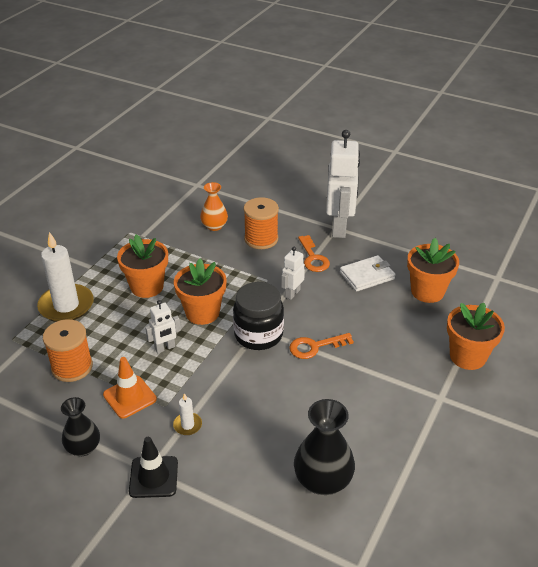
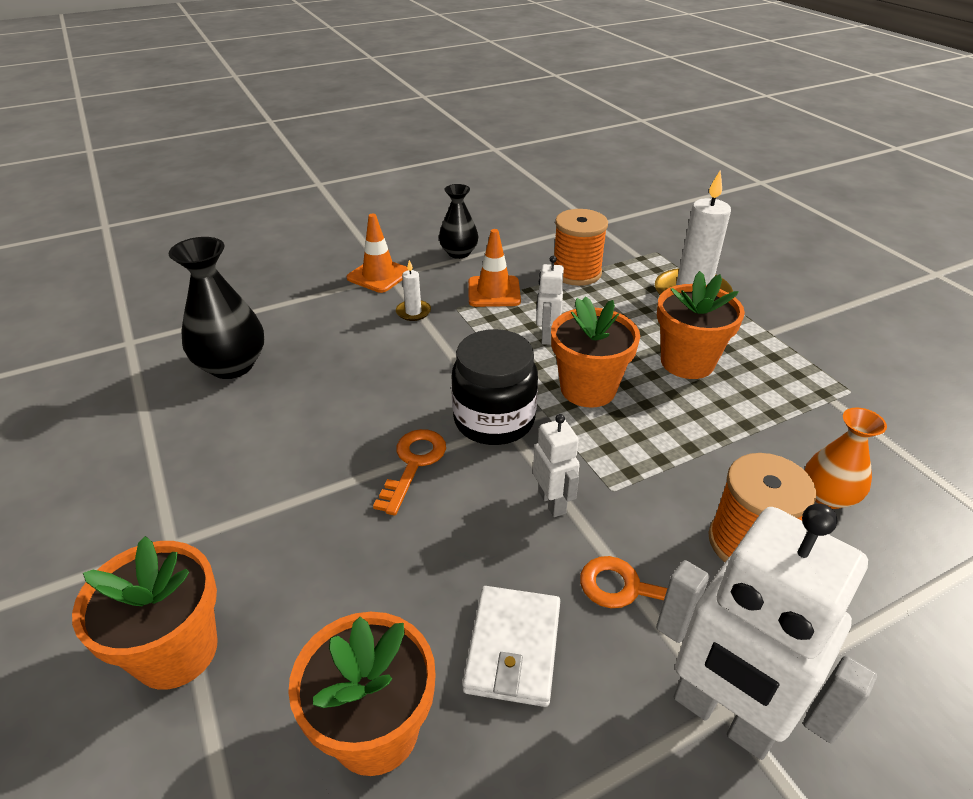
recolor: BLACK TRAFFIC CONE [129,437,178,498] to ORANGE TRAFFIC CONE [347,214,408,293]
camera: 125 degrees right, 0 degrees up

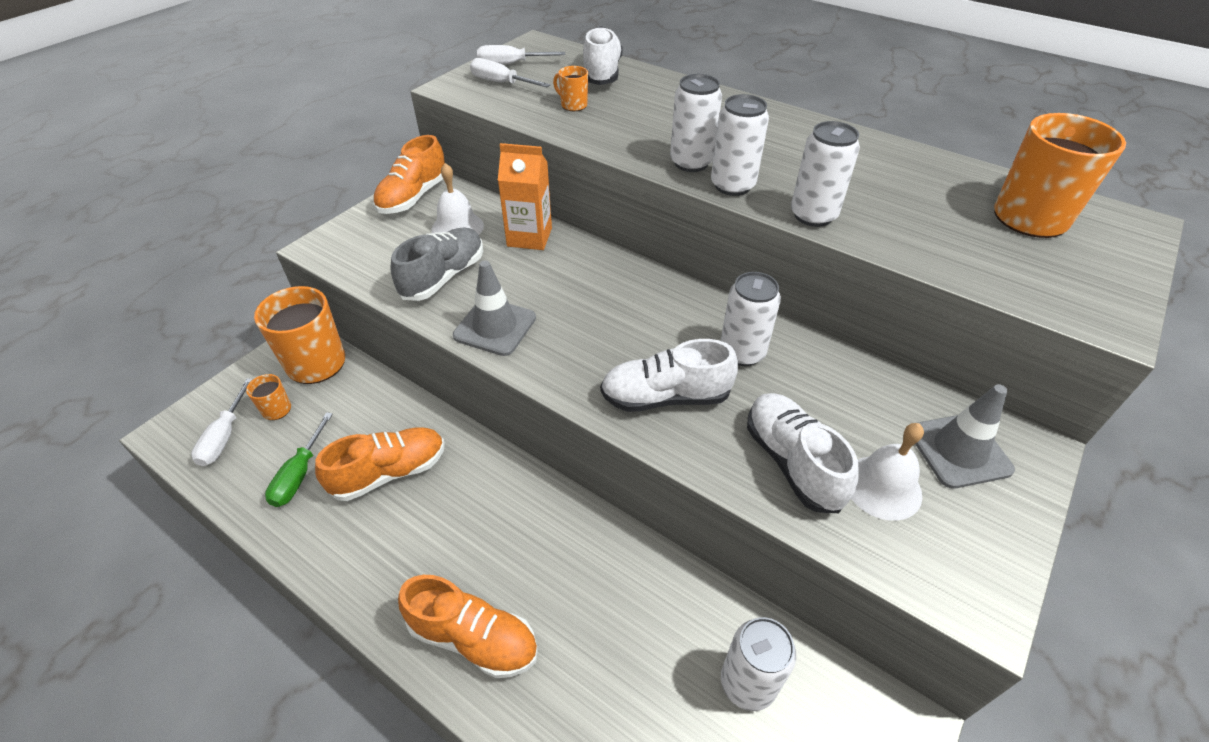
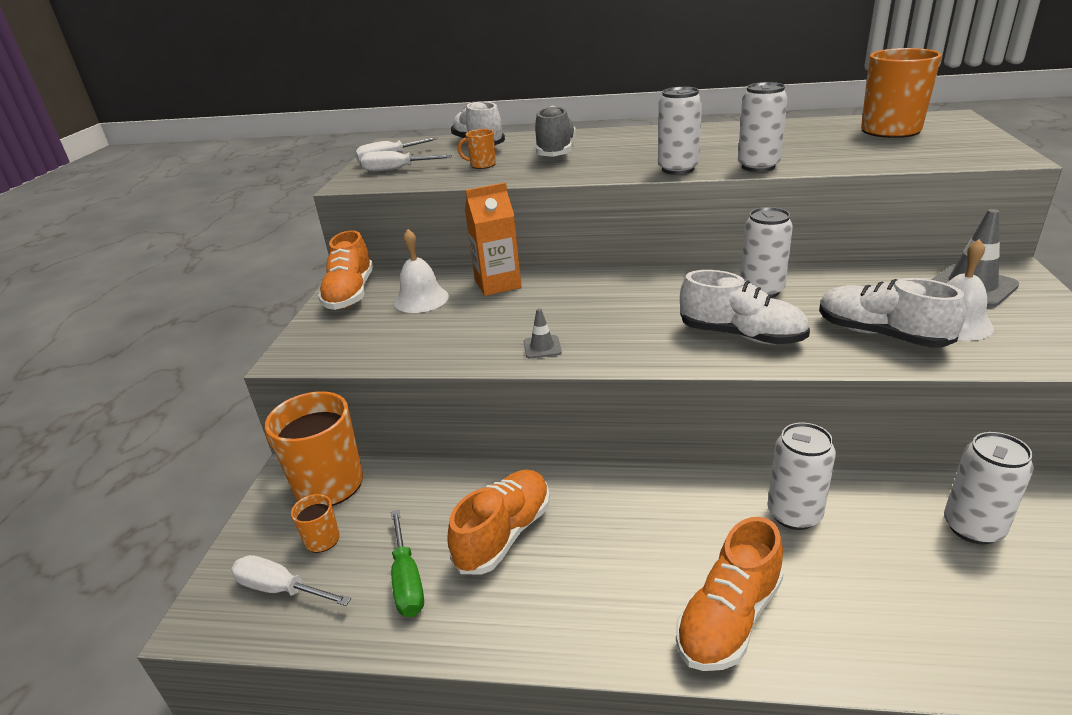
move: GREY SHOE [391,227,483,301] to [535,106,576,157]; WHITE CAN [670,74,722,172] to [767,423,836,530]
rotate: WHITE SCREWDRIVER [191,378,253,466] = [231,555,351,606] 135 degrees clockwise; ORANGE SHOE [398,575,538,678] = [676,517,784,671] 135 degrees clockwise; WHITE SHOE [600,339,738,412] = [680,270,810,345] 120 degrees counterclockwise
resize: GREY TRAFFIC CONE [453,260,536,356] = [524,308,562,359] x0.52
camera: 25 degrees left, 15 degrees down

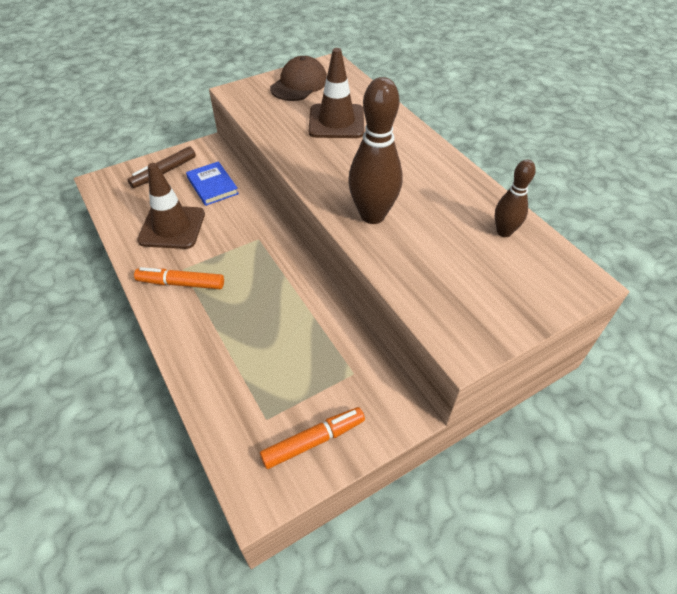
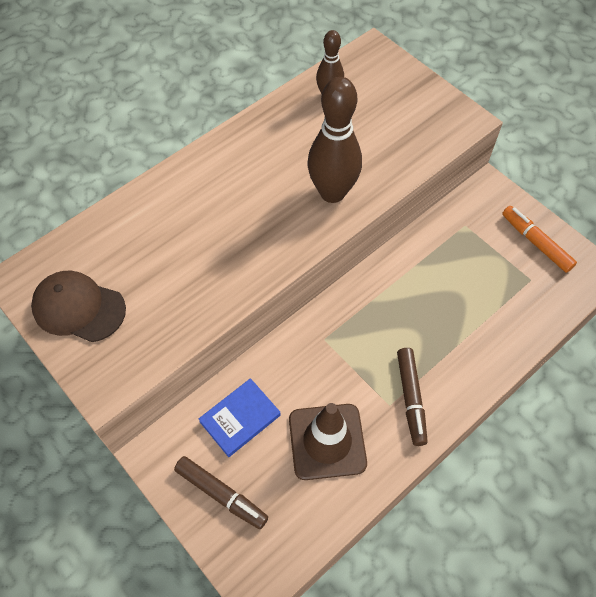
delete: BROWN TRAFFIC CONE [309,48,364,138]
recolor: ORANGE MARKER [134,267,224,289] to BROWN MARKER [397,348,428,446]
camera: 100 degrees left, 10 degrees up

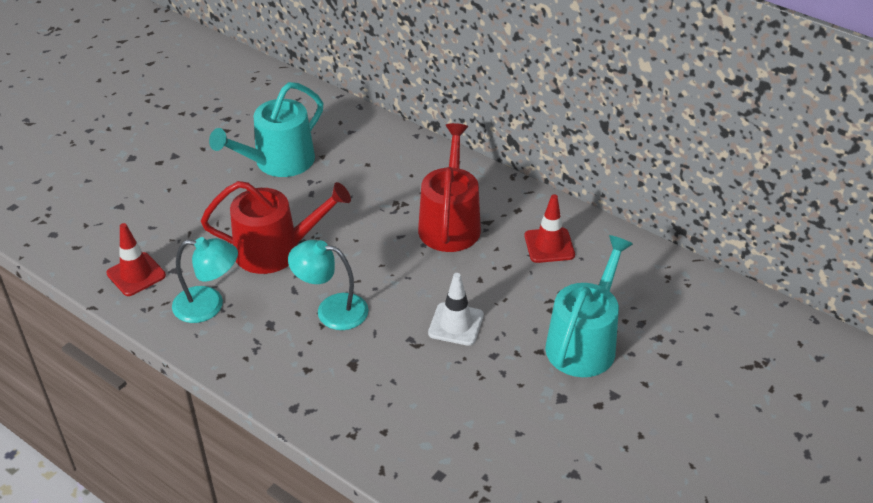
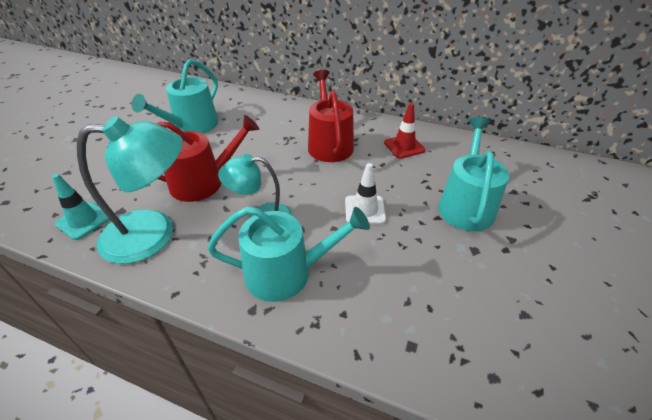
insert: TURQUOISE WATERING CAN [207,207,370,302]
recolor: RED TRAFFIC CONE [106,223,166,296] to TURQUOISE TRAFFIC CONE [52,174,110,240]
resize: TURQUOISE LAMP [172,237,238,323] = [77,116,183,264] x1.62
camera: 15 degrees left, 0 degrees up

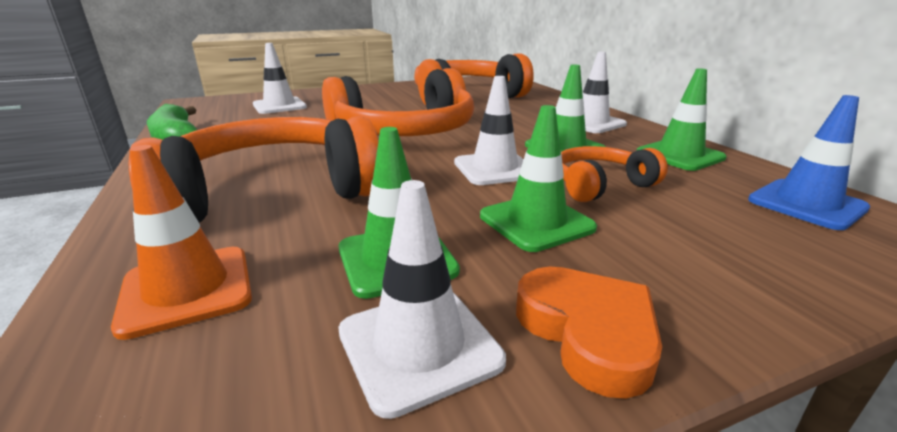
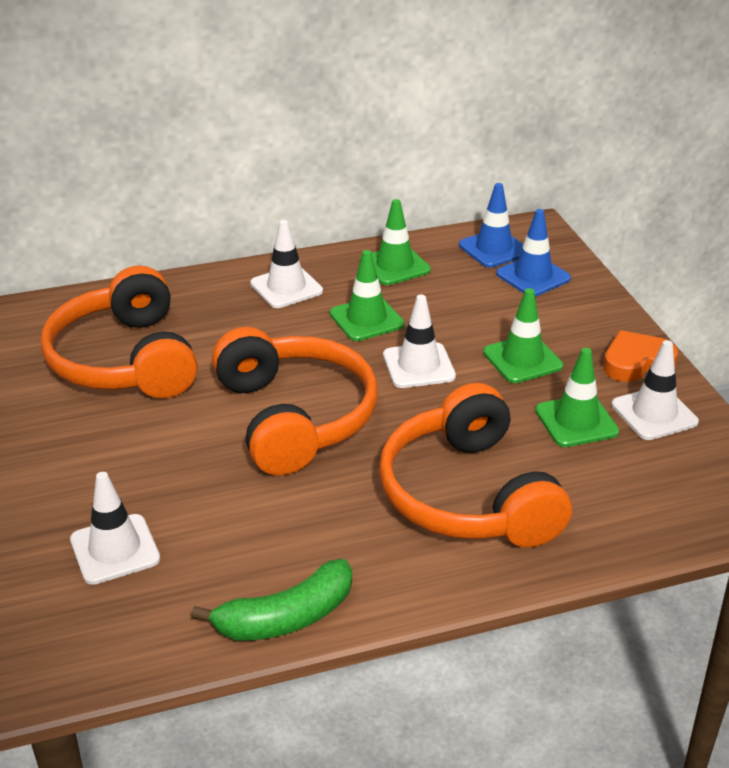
delete: ORANGE TRAFFIC CONE [111,145,252,340]; ORANGE HEADPHONES [561,146,668,202]
insert: BLUE TRAFFIC CONE [496,209,571,297]
camera: 85 degrees left, 10 degrees up

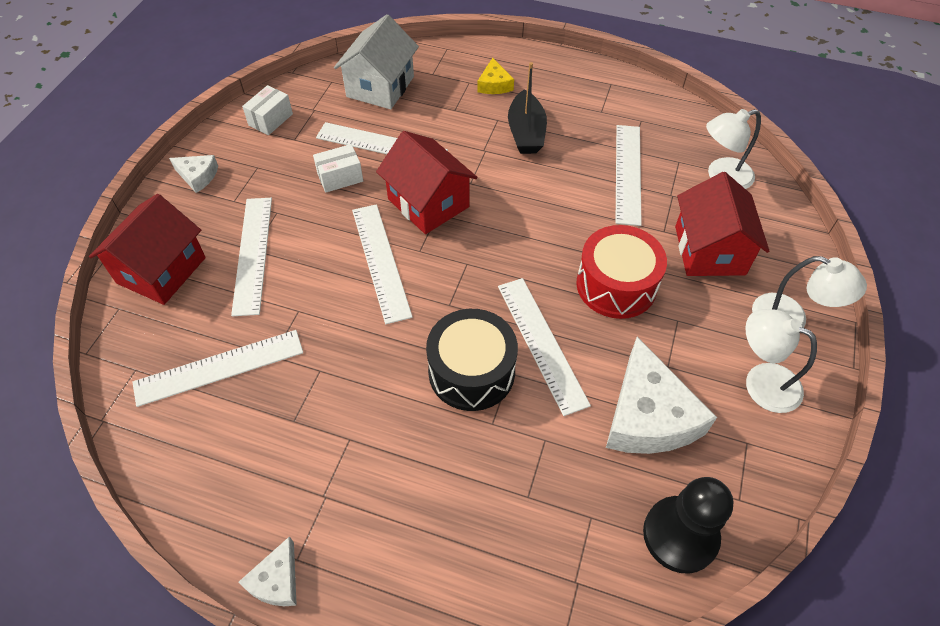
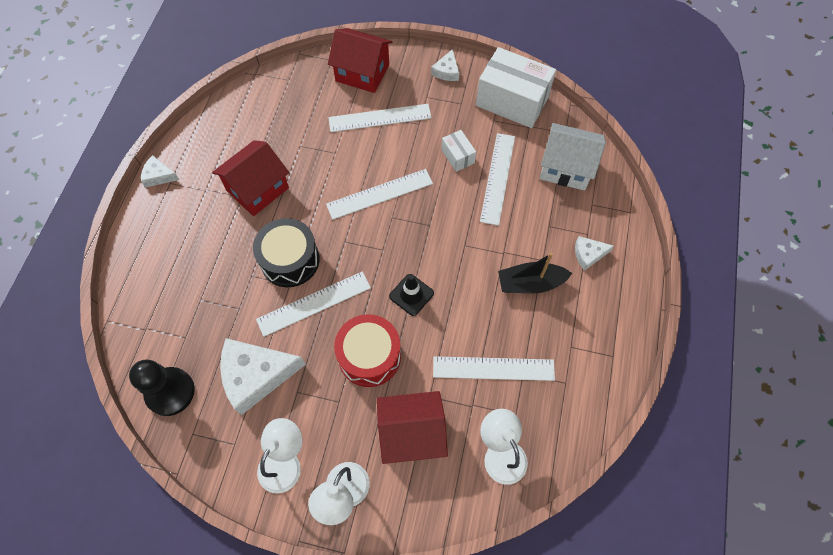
delete: WHITE RULER [132,330,303,407]
insert: BLACK TRAFFIC CONE [389,274,434,316]
move: RED HOUSE [376,131,477,234] to [212,140,289,216]
recolor: YELLOW CHEESE [477,58,514,94] to WHITE CHEESE [575,236,614,271]
resize: WHITE BOX [242,85,293,135] = [476,47,556,128] x2.11
camera: 85 degrees right, 10 degrees up

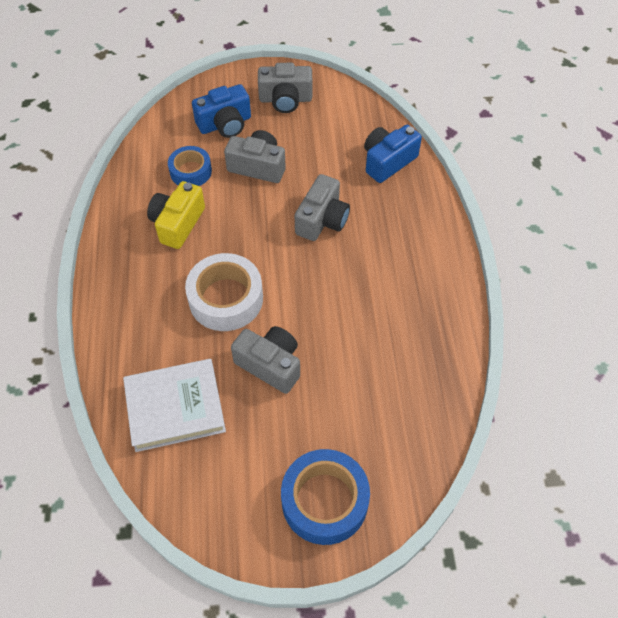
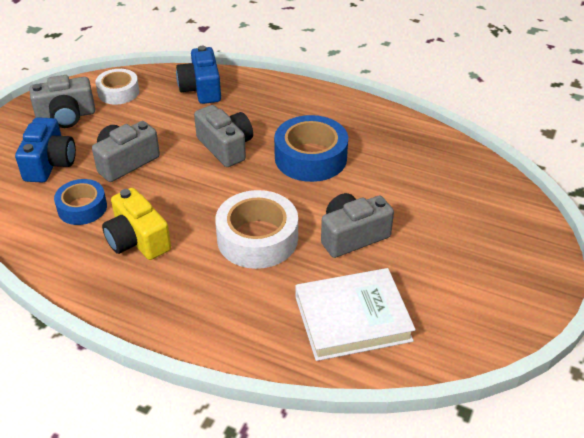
insert: WHITE TAPE [95,69,139,105]
move: BLUE TAPE [281,449,370,545] to [274,115,348,182]
rotate: WHITE BOOK [123,359,226,452] = [295,268,416,361] 60 degrees clockwise; GREY CAMERA [258,63,312,113] = [29,75,95,128] 45 degrees clockwise
camera: 60 degrees left, 15 degrees down

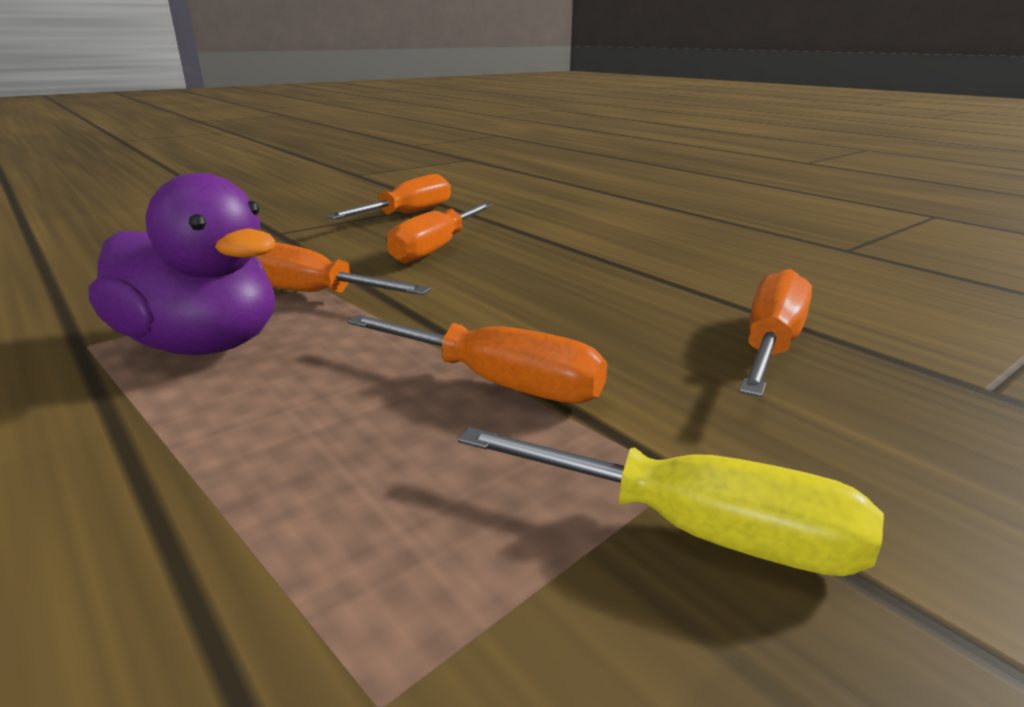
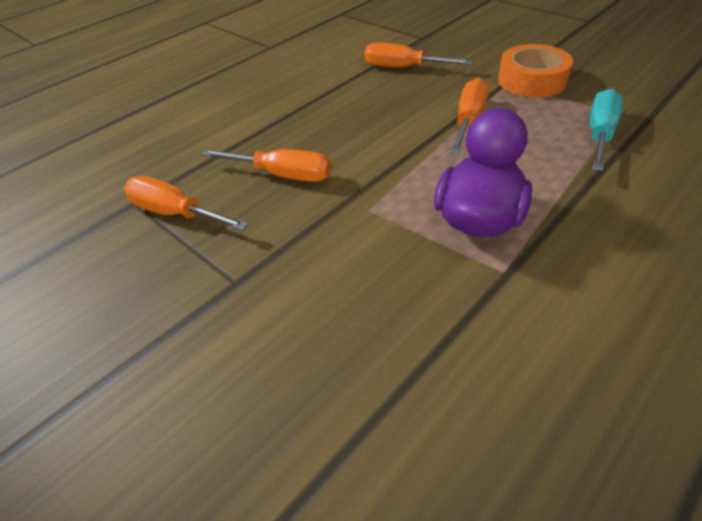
delete: ORANGE SCREWDRIVER [255,242,432,295]
insert: TURQUOISE SCREWDRIVER [590,88,623,171]
replace: YELLOW SCREWDRIVER [458,427,884,576] to ORANGE TAPE [498,44,573,98]
camera: 95 degrees left, 20 degrees up

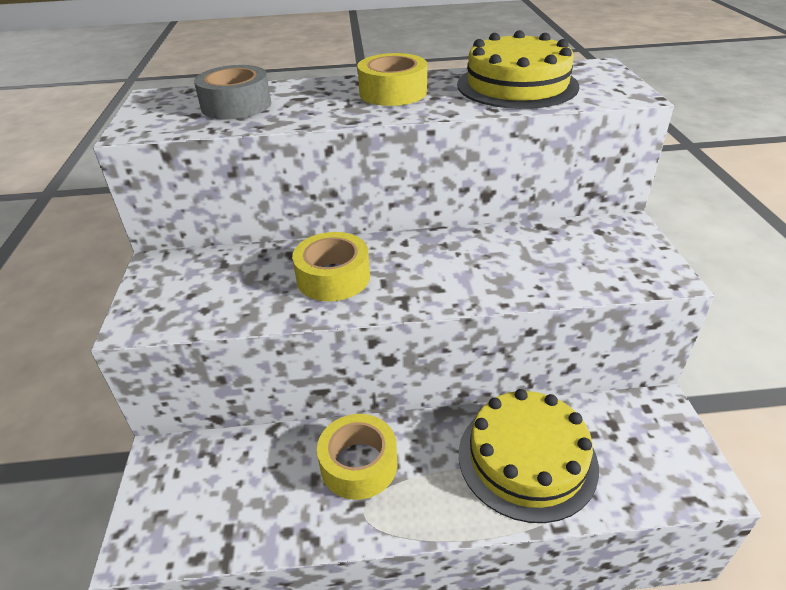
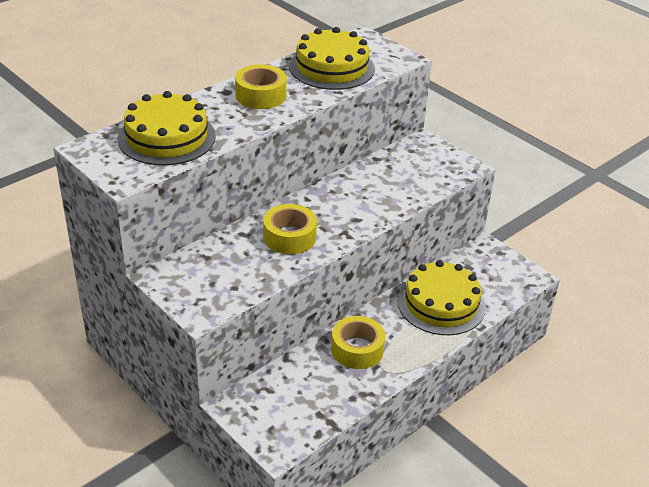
replace: GREY TAPE [194,65,271,120] to YELLOW CAKE [118,91,216,166]
camera: 40 degrees left, 0 degrees up

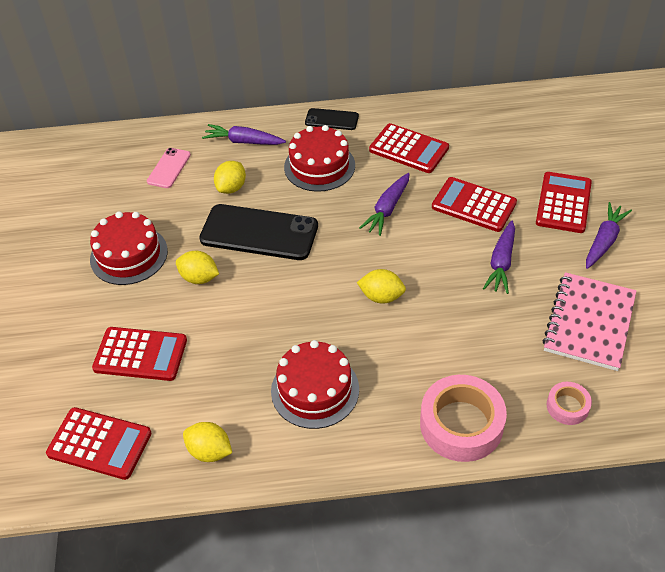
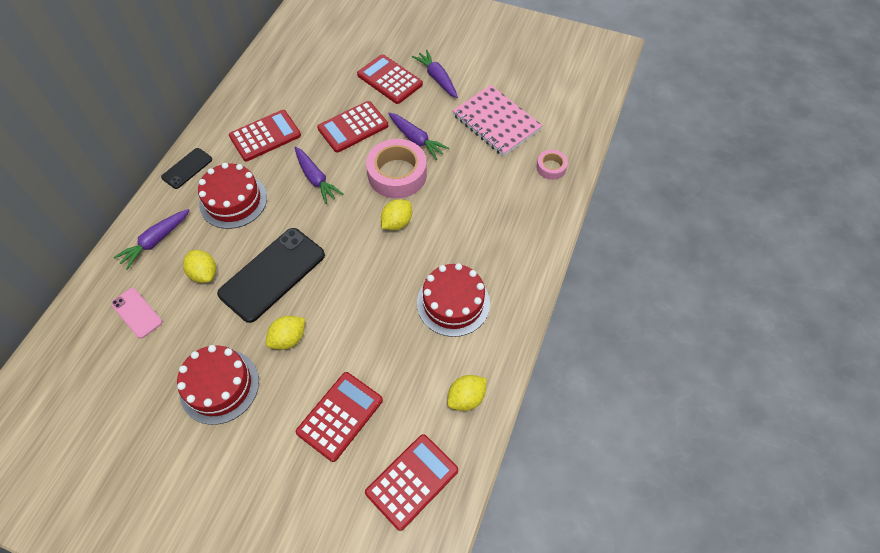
move: PINK TAPE [420,375,507,462] to [366,139,427,198]
camera: 65 degrees left, 10 degrees up

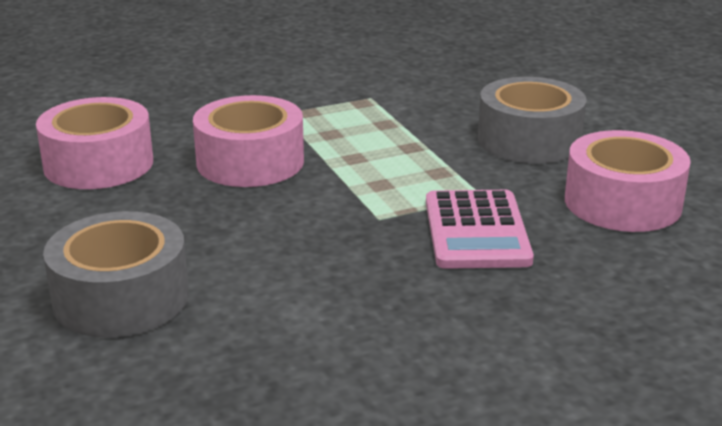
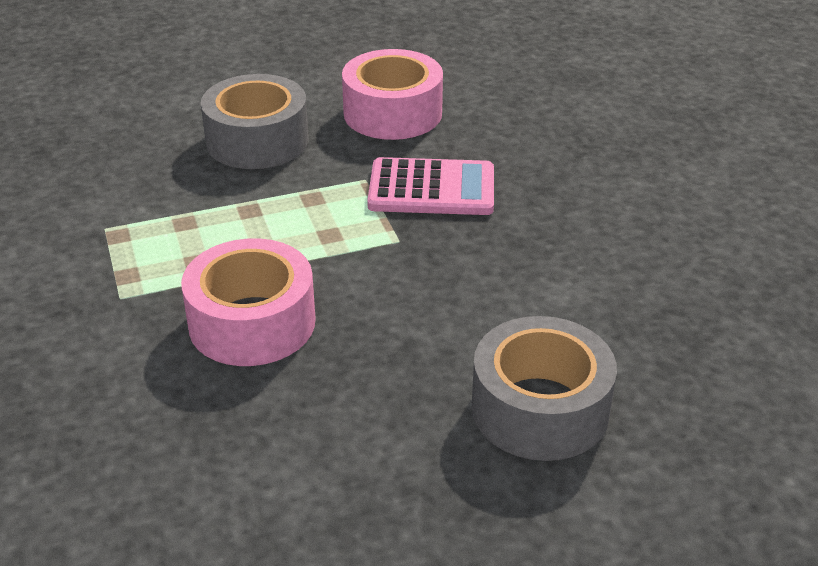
delete: PINK TAPE [36,97,153,189]
camera: 85 degrees left, 10 degrees up

